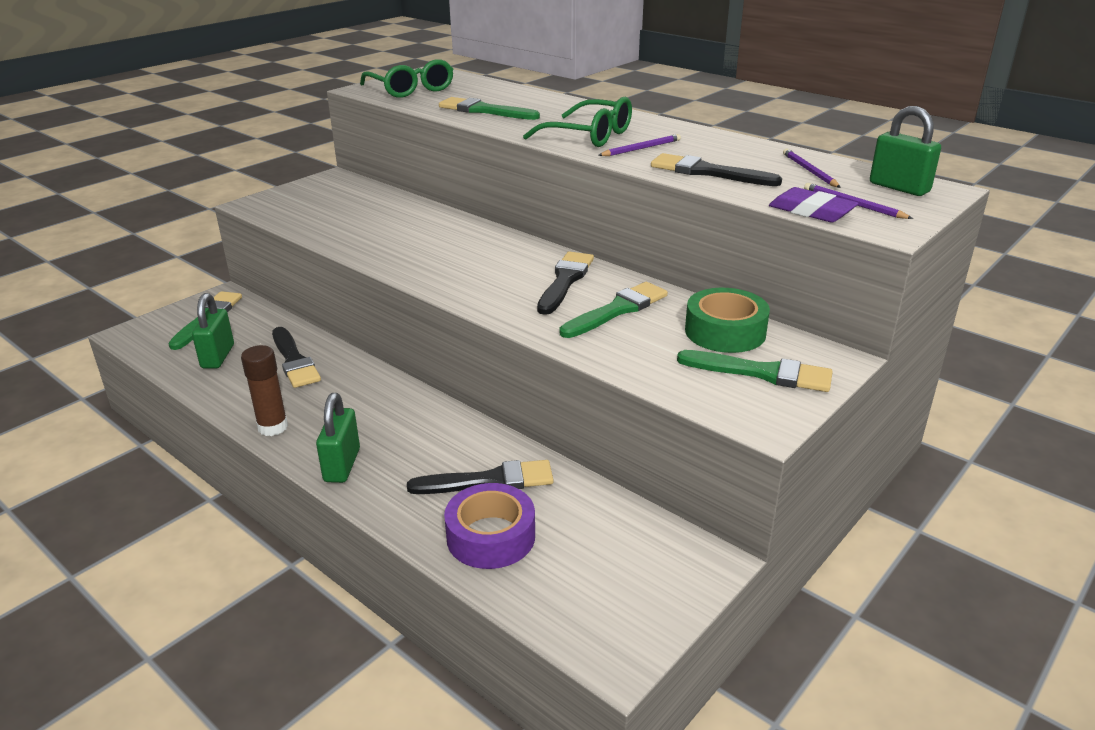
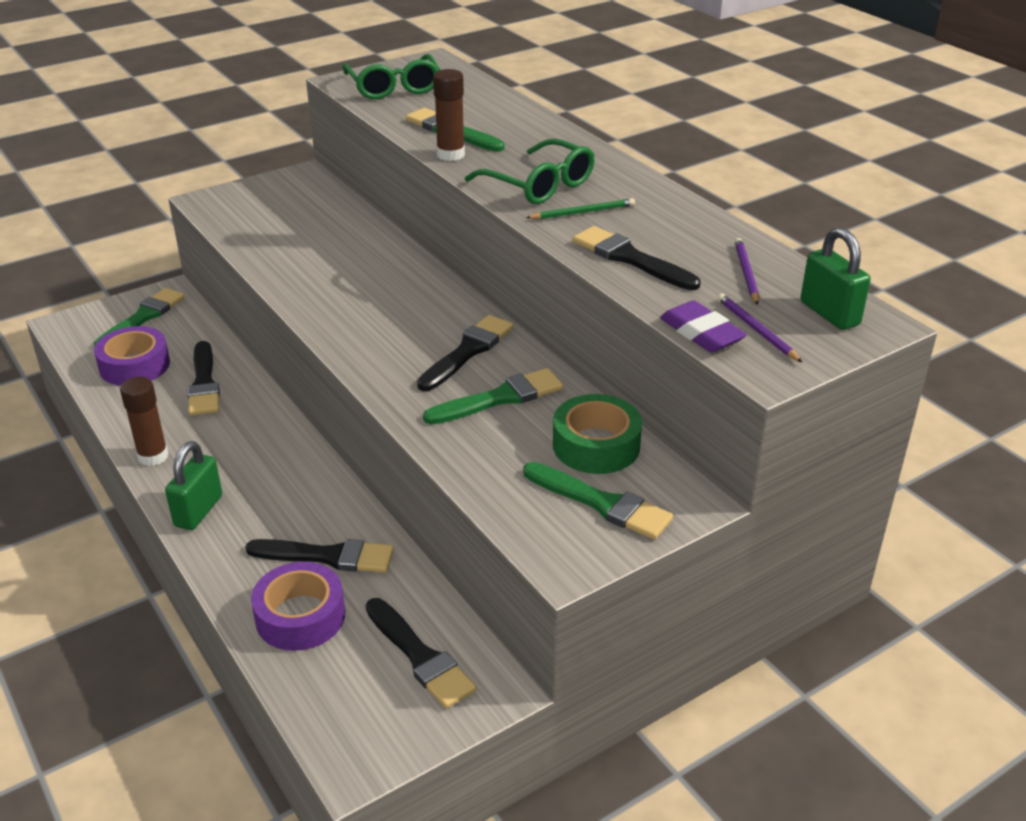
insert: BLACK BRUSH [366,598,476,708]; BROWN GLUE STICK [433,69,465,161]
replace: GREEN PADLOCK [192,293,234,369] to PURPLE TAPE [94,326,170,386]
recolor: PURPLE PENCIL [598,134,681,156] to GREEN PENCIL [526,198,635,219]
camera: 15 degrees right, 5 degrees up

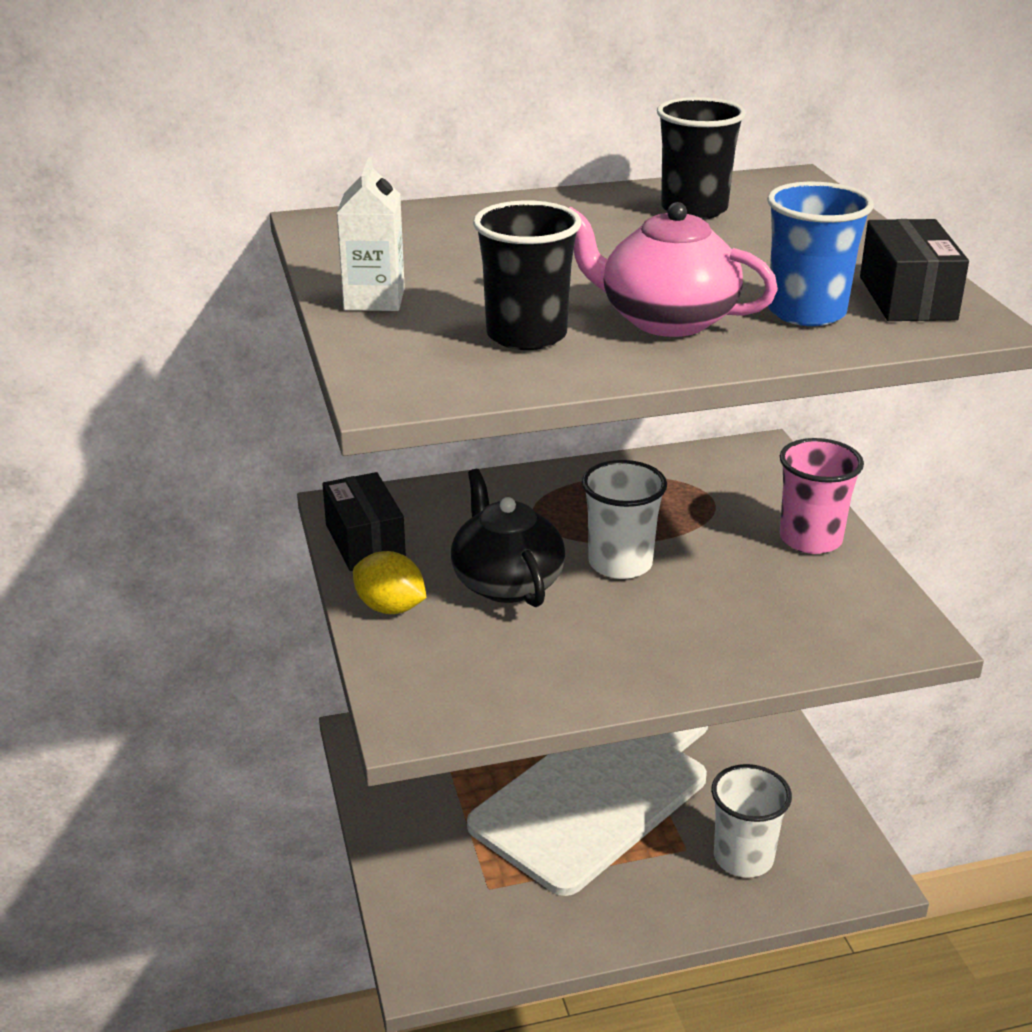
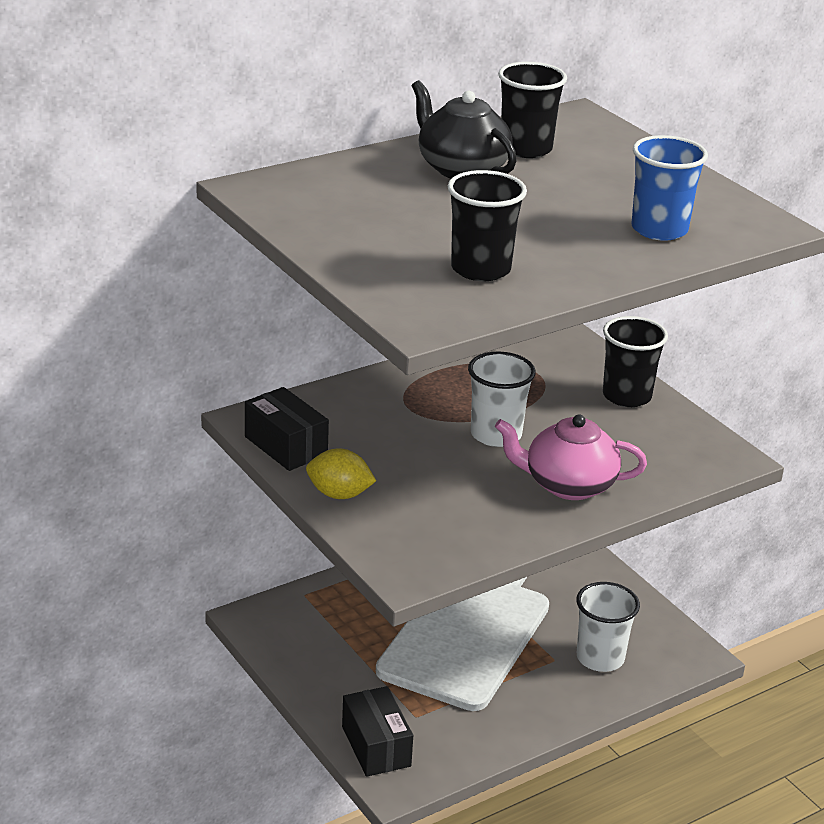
delete: WHITE CARTON [337,157,405,311]
move: BLACK TEAPOT [451,469,565,607] to [412,80,517,179]; PINK TEAPOT [569,202,778,337] to [495,414,647,500]; BLACK BOX [860,219,969,321] to [342,686,413,777]
recolor: PINK CUP [780,438,864,554] to BLACK CUP [603,316,668,407]
camera: 20 degrees left, 0 degrees up

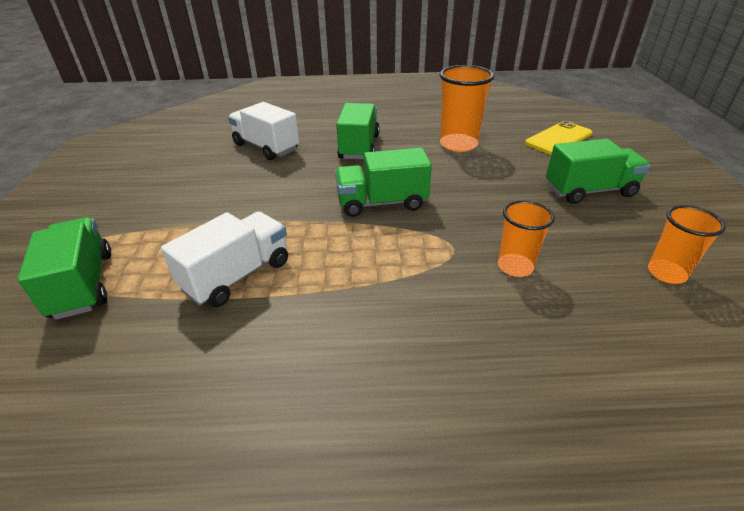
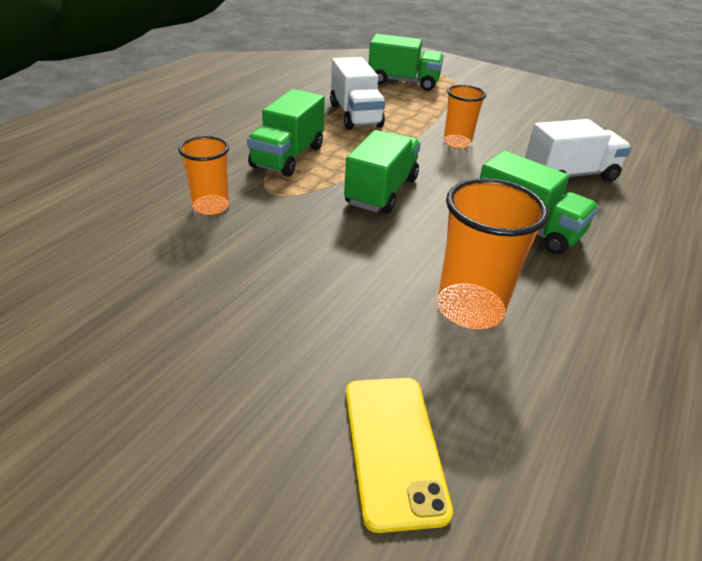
move: GREEN TRUCK [546,139,650,204] to [247,89,325,177]; ORANGE CUP [648,205,726,284] to [444,85,486,149]
camera: 120 degrees right, 0 degrees up

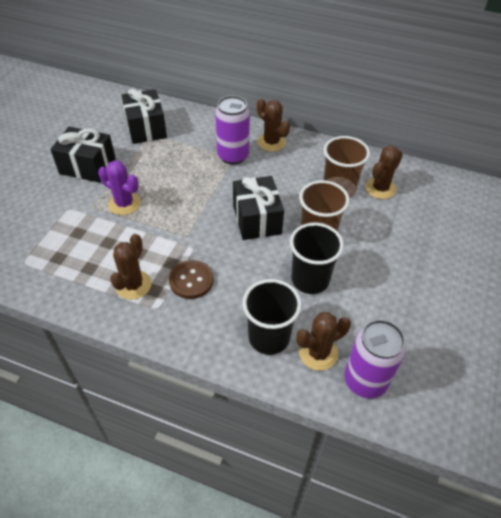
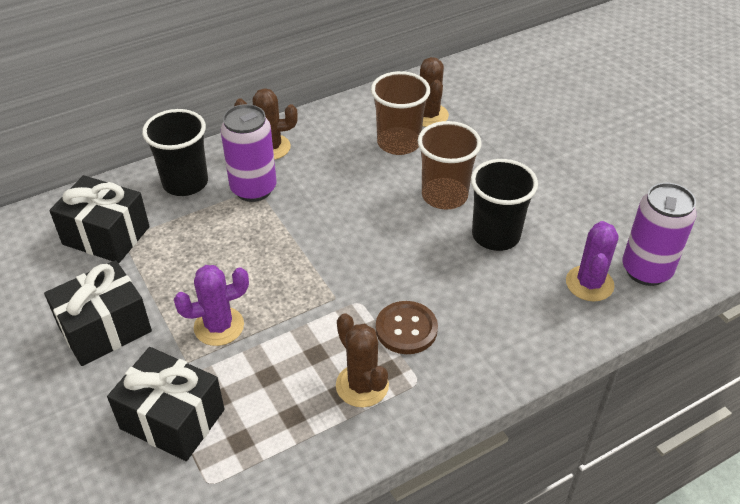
move: BLACK GIFT [233,176,284,240] to [107,347,225,461]; BLACK CUP [242,279,301,355] to [142,109,208,196]
recolor: BROWN CACTUS [296,312,351,371] to PURPLE CACTUS [566,221,619,301]
camera: 50 degrees left, 5 degrees down

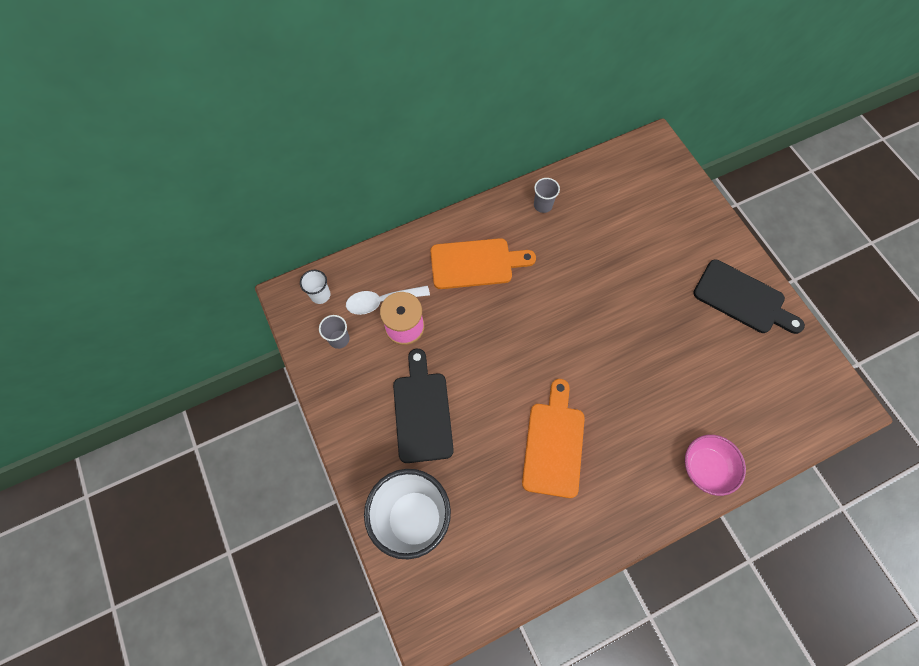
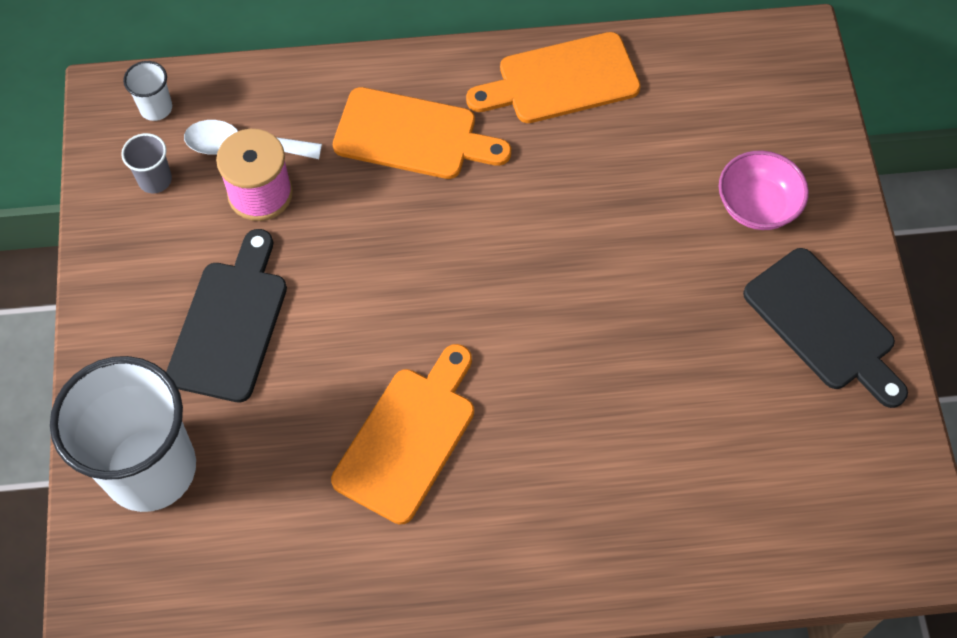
move: PINK BOWL [685,435,746,496] to [719,150,809,230]
replace: GREY CUP [534,178,560,213] to ORANGE CUTTING BOARD [466,32,641,123]
camera: 20 degrees right, 5 degrees down

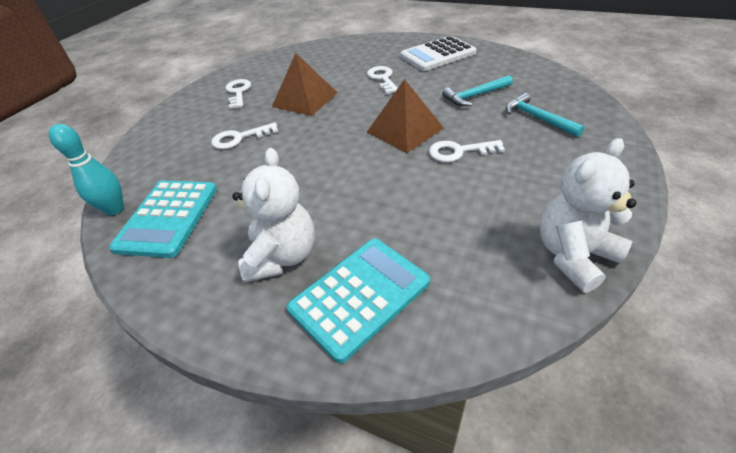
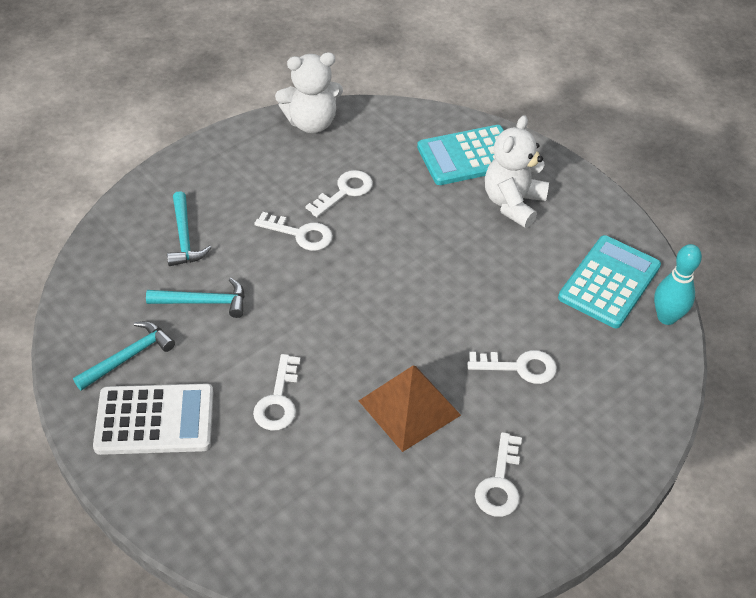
delete: BROWN PYRAMID [367,79,444,153]
insert: TURQUOISE HAMMER [73,321,175,391]; WHITE KEY [305,170,373,217]
camera: 160 degrees left, 5 degrees up

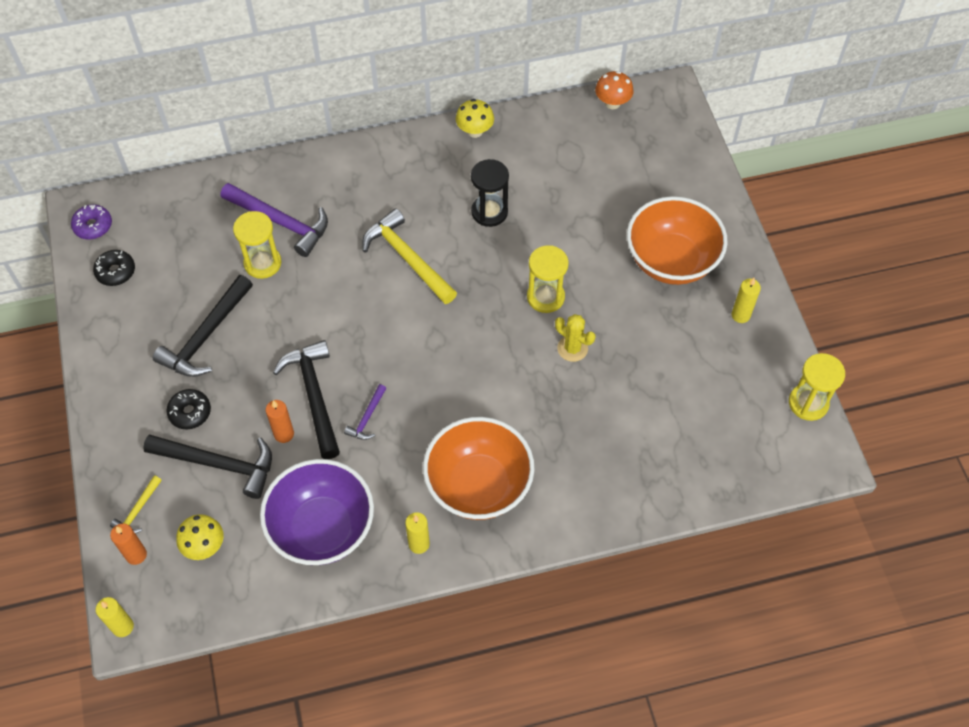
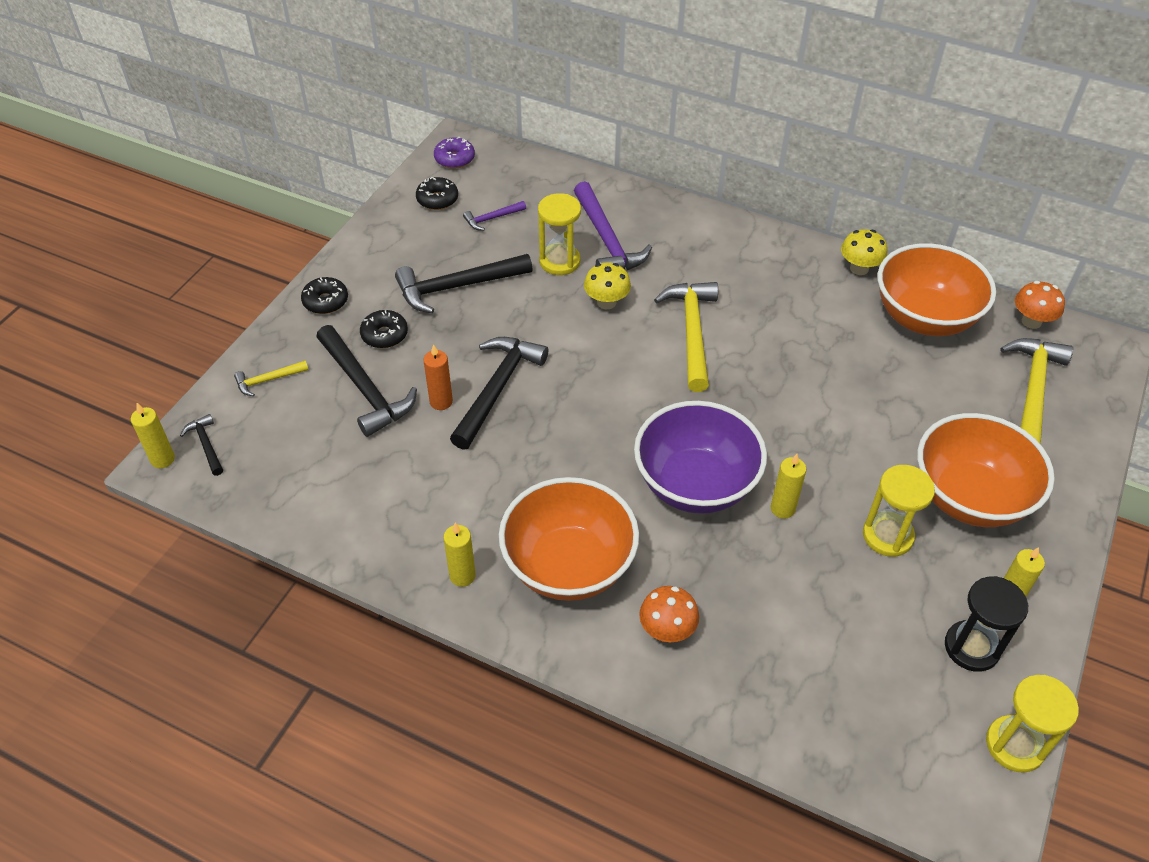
delete: ORANGE CANDLE [110,524,147,565]
insert: BLACK HAMMER [180,414,223,476]; BLACK DONUT [301,277,348,314]; ORANGE MUSHROOM [639,586,699,642]; ORANGE BOWL [878,243,996,336]; YELLOW HAMMER [1000,338,1073,445]
move: YELLOW MUSHROOM [176,514,224,560] to [584,263,631,309]; PURPLE BOWL [260,459,374,565] to [634,401,767,514]; PURPLE HAMMER [344,384,387,440] to [463,201,526,231]; BLACK HOURGLASS [471,159,509,227] to [945,576,1028,672]; YELLOW HOURGLASS [527,245,569,313] to [863,465,935,557]
replace: YELLOW CACTUS [555,314,595,362] to YELLOW CANDLE [771,454,806,519]
camera: 40 degrees right, 10 degrees down

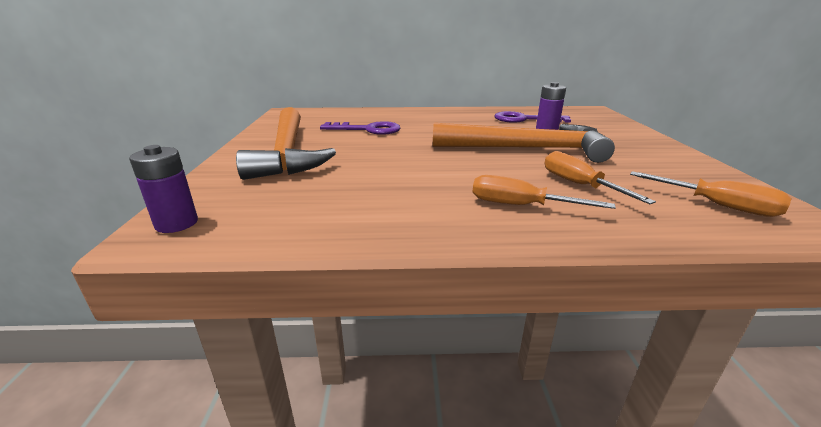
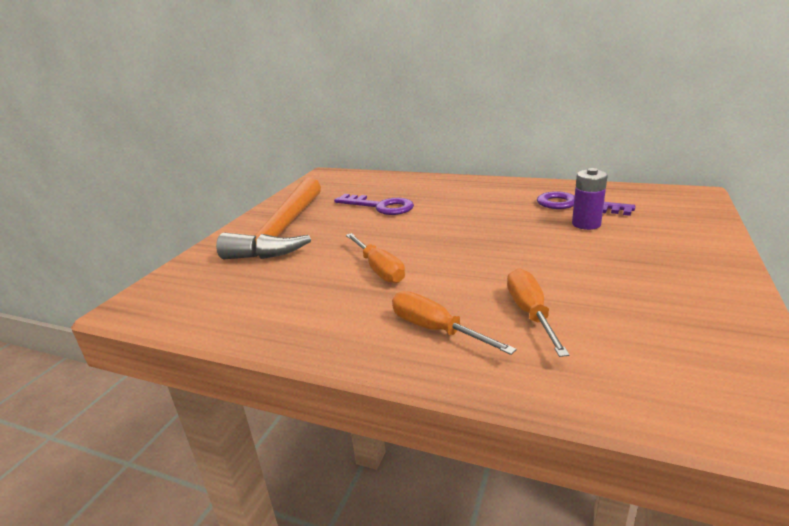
delete: PURPLE BATTERY [129,145,198,233]; ORANGE HAMMER [433,123,615,163]
move: ORANGE SCREWDRIVER [630,171,791,217] to [346,233,405,283]
camera: 25 degrees right, 0 degrees up

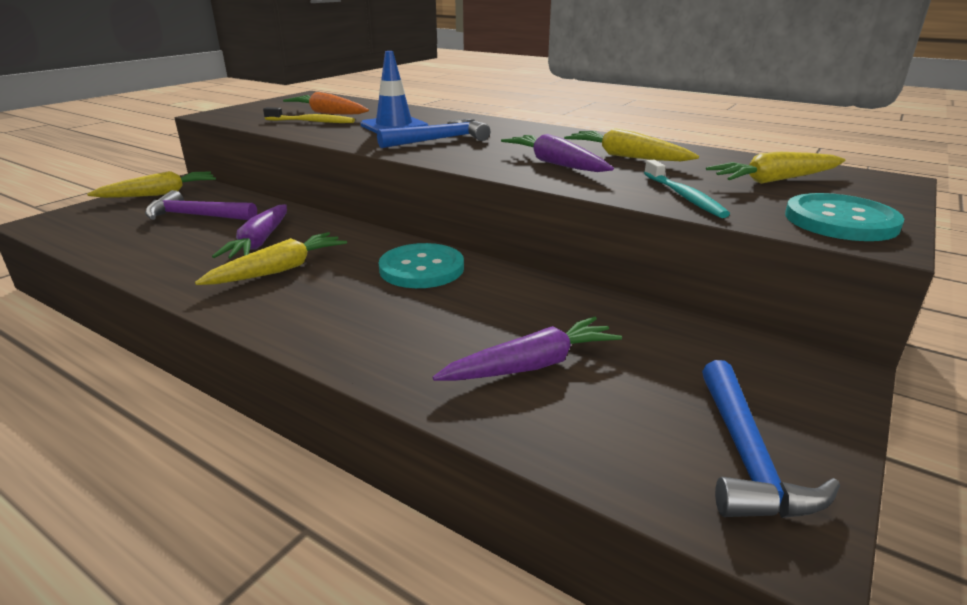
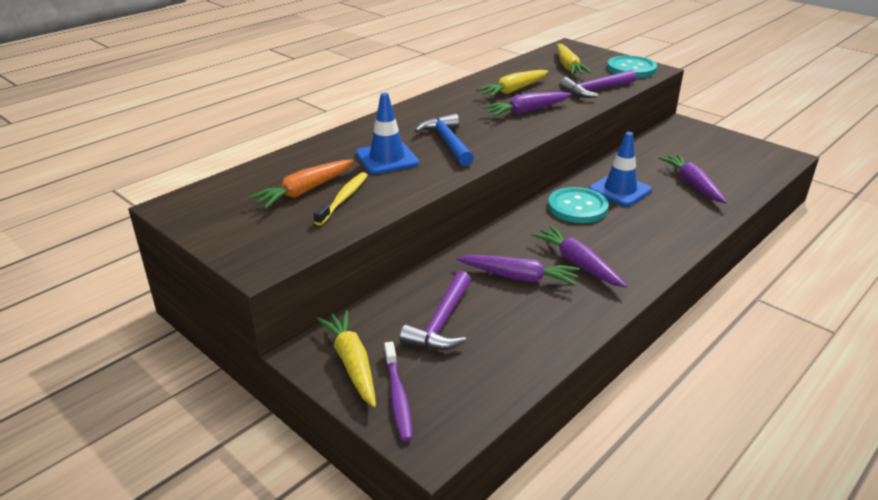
delete: BLUE HAMMER [702,360,840,518]
insert: PURPLE TOOTHBRUSH [384,342,413,442]; BLUE TRAFFIC CONE [589,132,652,206]
replace: TURQUOISE TOOTHBRUSH [644,160,730,218] to PURPLE HAMMER [559,70,636,98]
recolor: YELLOW CARROT [195,232,347,285] to PURPLE CARROT [531,226,627,288]
camera: 80 degrees left, 5 degrees up

